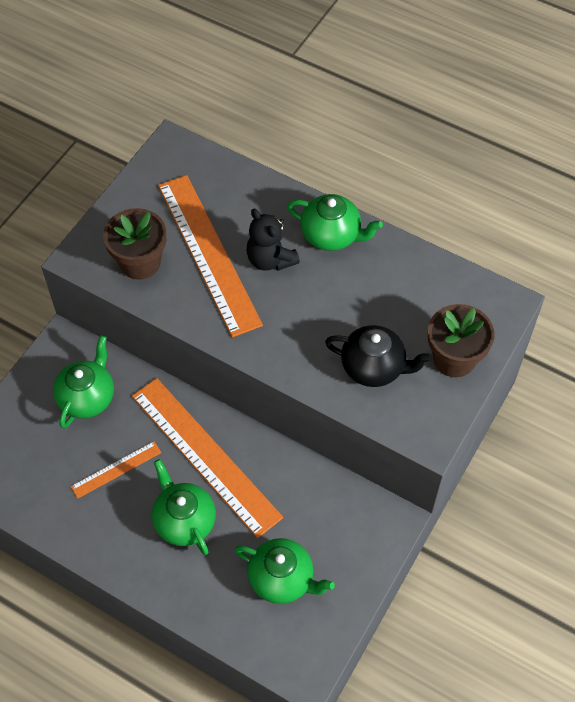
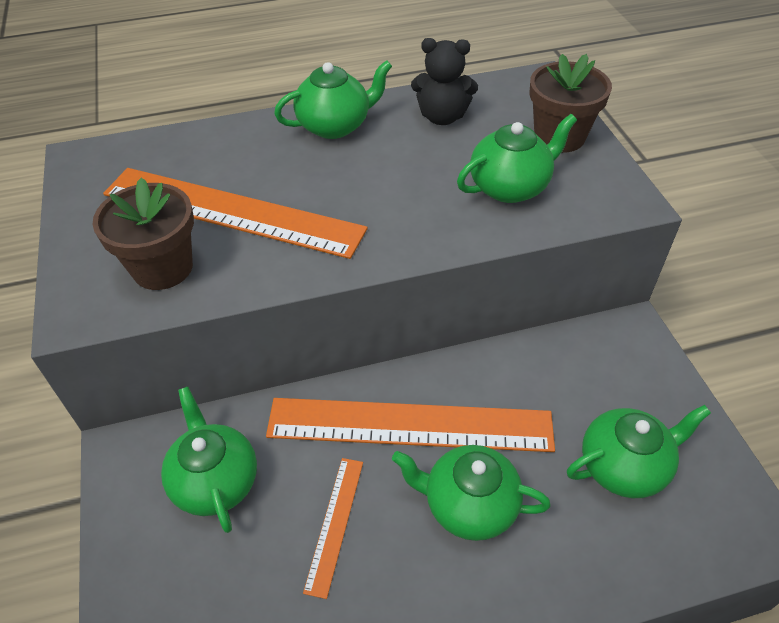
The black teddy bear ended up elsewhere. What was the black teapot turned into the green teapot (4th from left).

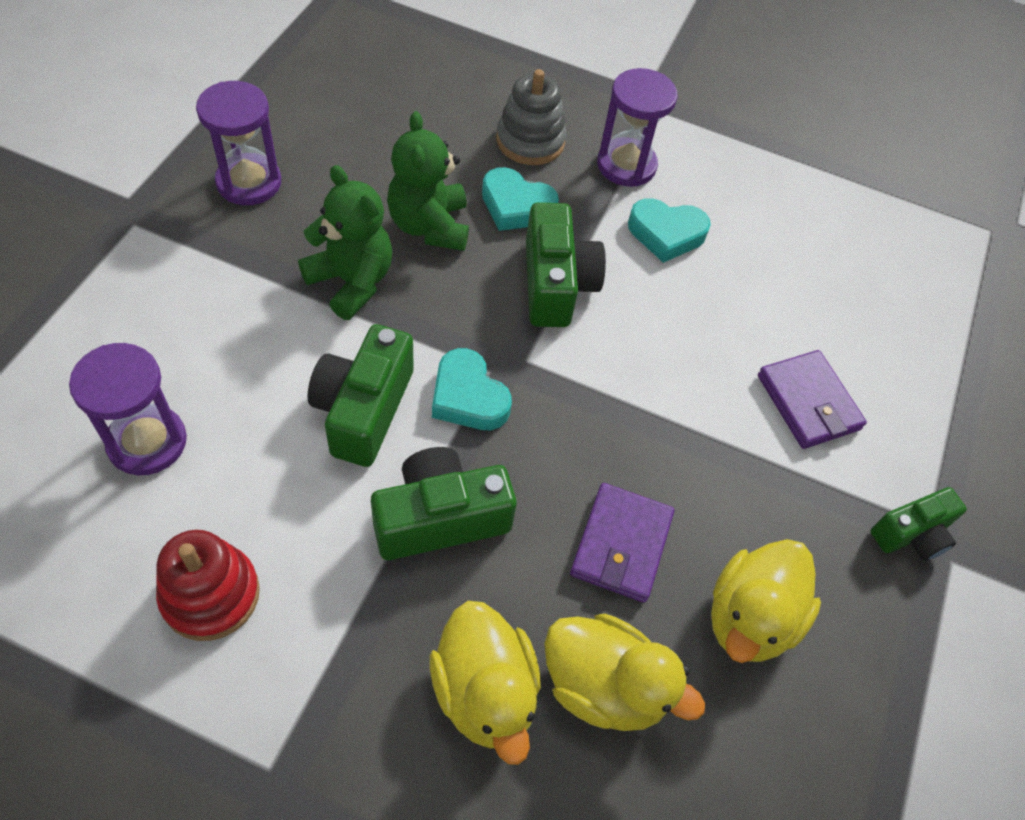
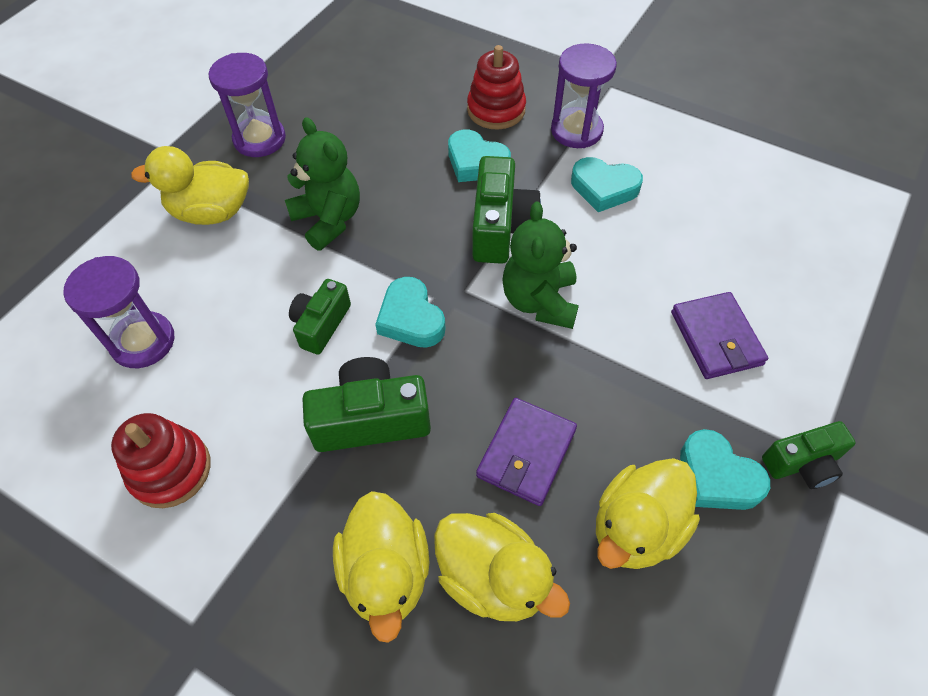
The second view gained the yellow duck (1st from left). The second view gained the turquoise heart (4th from left). The green teddy bear (2nd from left) ended up elsewhere. What was the grey stacking toy turned into the red stacking toy (2nd from left). The size of the green camera (1st from left) changed by a factor of 0.64.

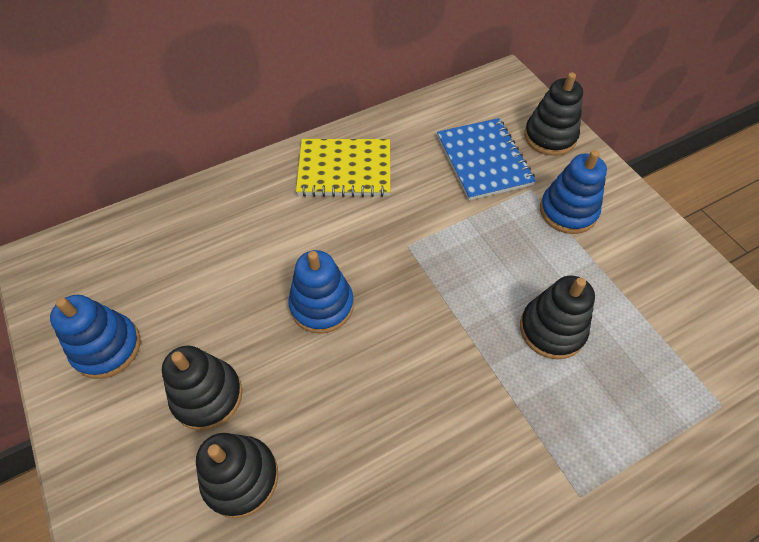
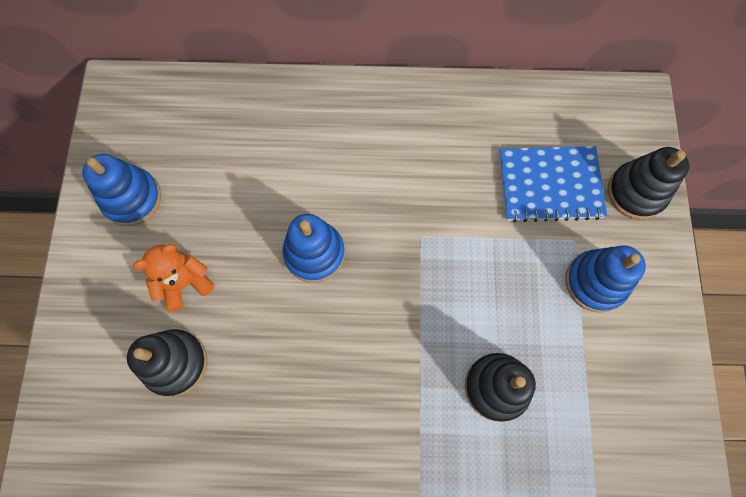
The second view lost the yellow notebook. Where the black stacking toy (1st from left) stood, the orange teddy bear came to stand. The blue notebook ended up facing another way, 75 degrees clockwise from before.

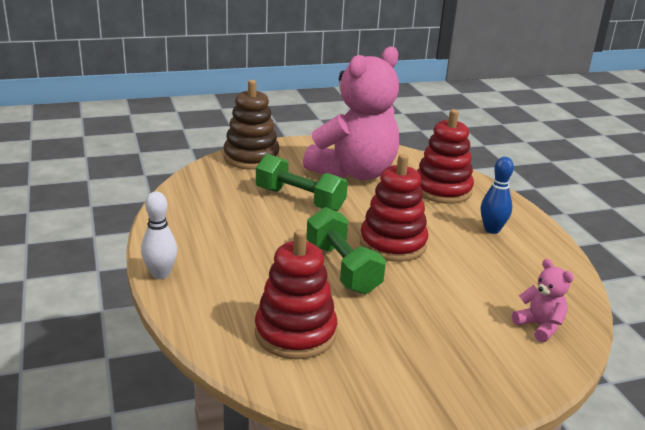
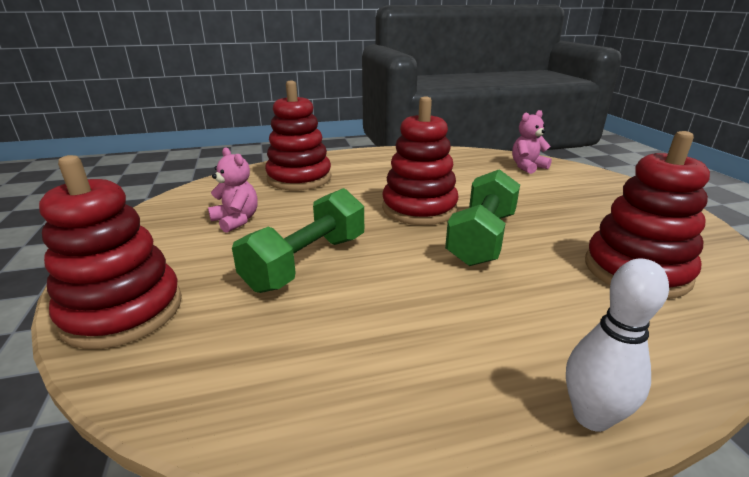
The second view lost the blue bowling pin. What was the brown stacking toy turned into the red stacking toy (1st from left). The green dumbbell (2nd from left) ended up facing another way, 45 degrees counterclockwise from before. The size of the pink teddy bear (1st from left) changed by a factor of 0.40.

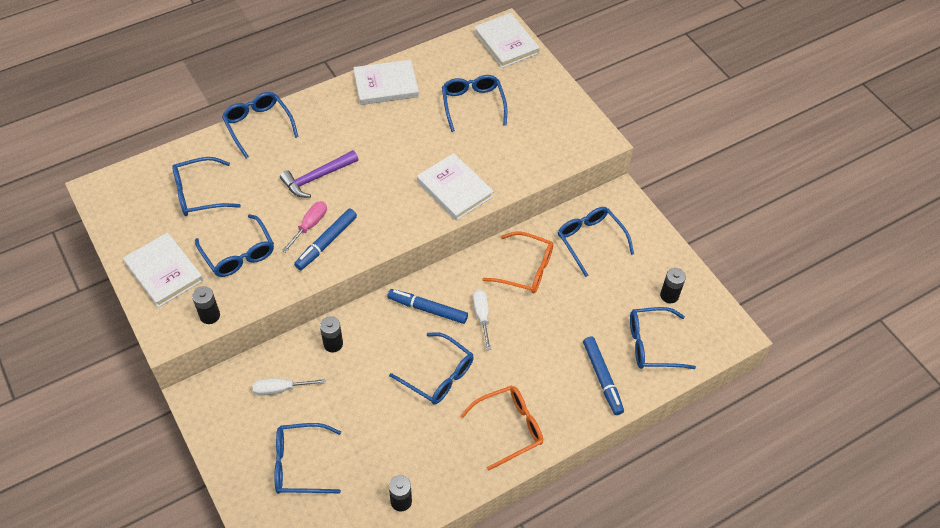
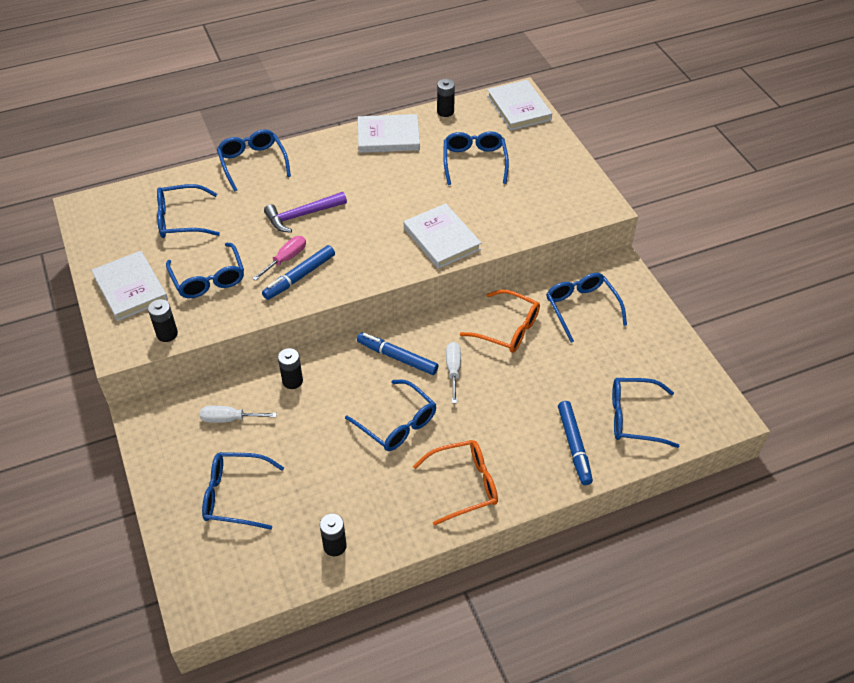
The black battery (4th from left) ended up elsewhere.

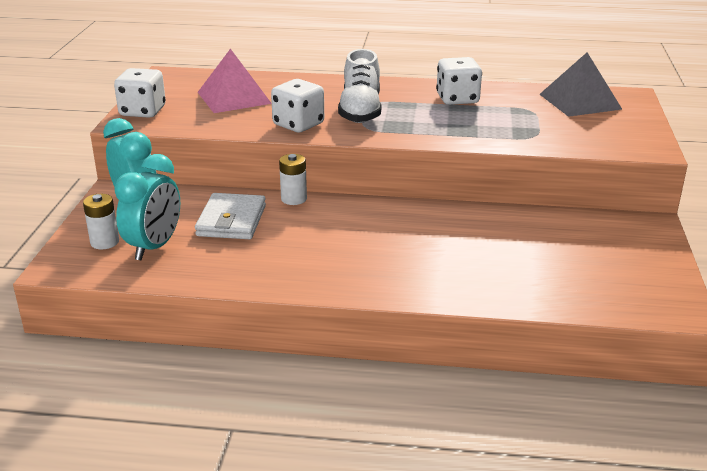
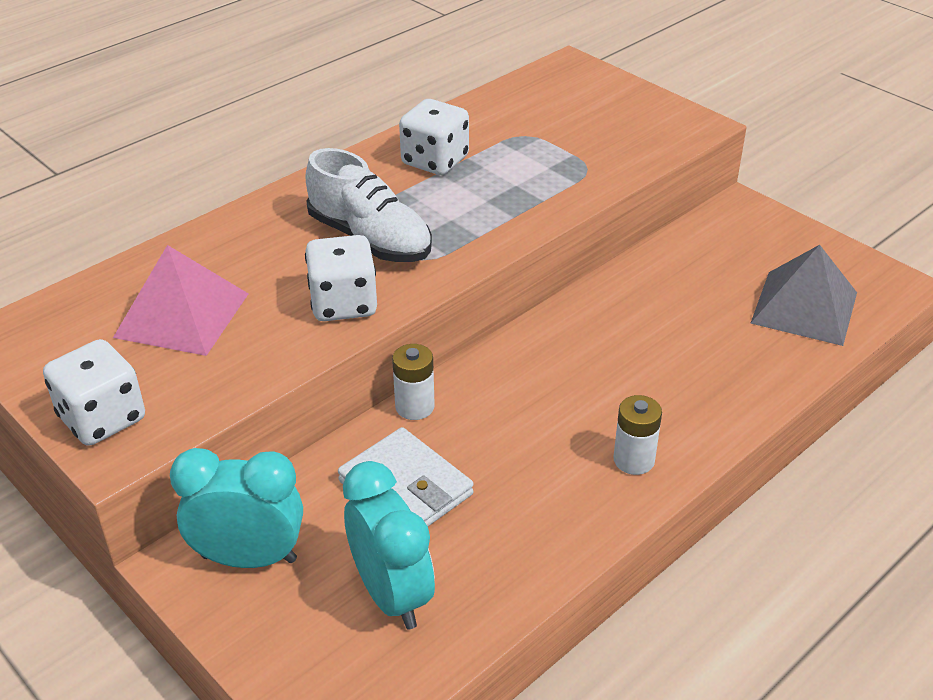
The white battery (1st from left in the first image) ended up elsewhere. The grey pyramid ended up elsewhere.

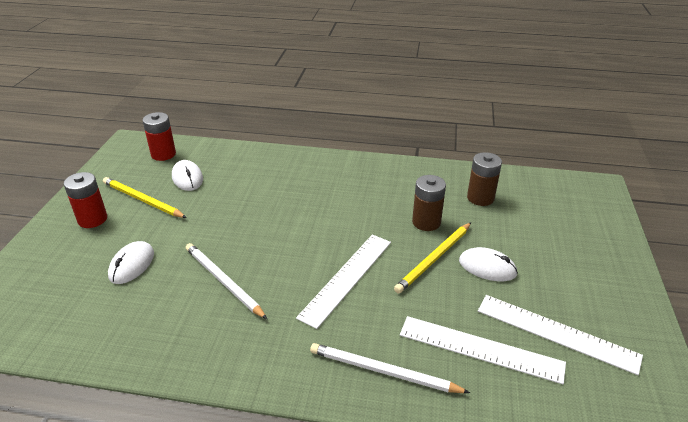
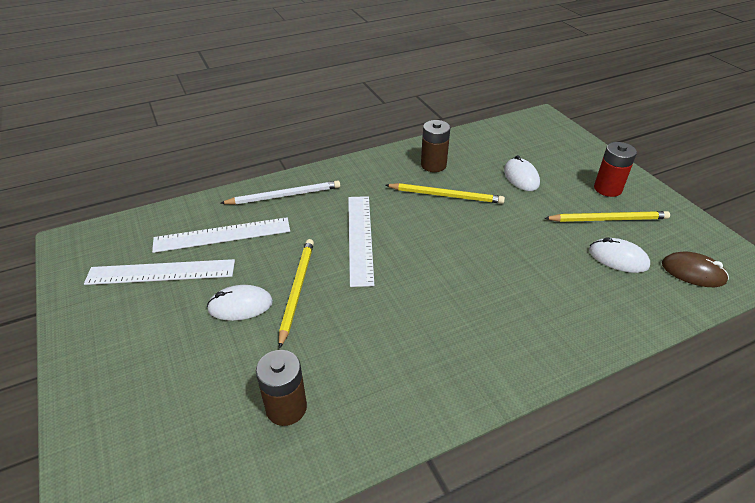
The brown battery (1st from left in the first image) ended up elsewhere. Where the red battery (2nd from left) stood, the brown mouse came to stand. What was the white pencil (1st from left) turned into the yellow pencil (2nd from left).

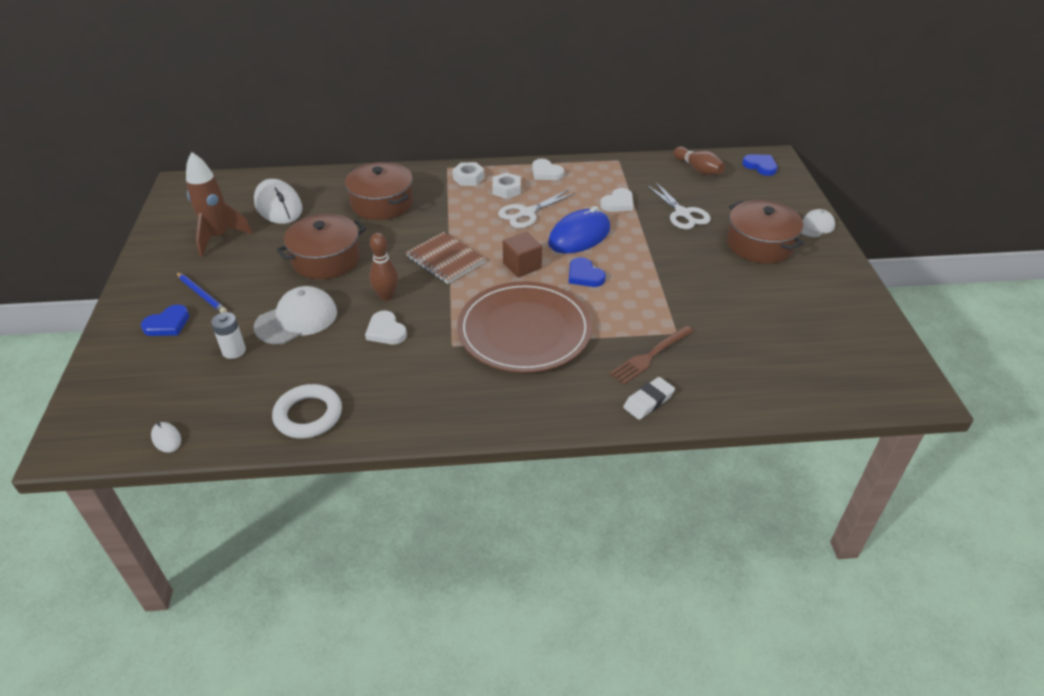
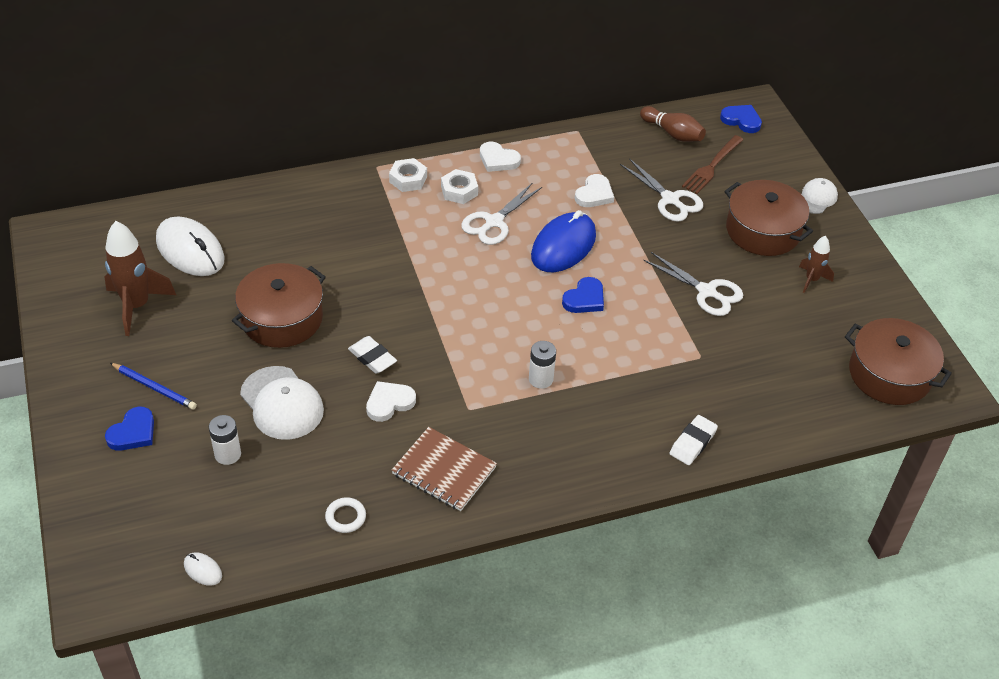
The second view lost the brown cube. The second view gained the white scissors (3rd from left). The second view gained the brown rocket (2nd from left). The brown pot (2nd from left in the first image) ended up elsewhere. The brown notebook ended up elsewhere. The brown fork ended up elsewhere. Where the brown bowling pin (1st from left) stood, the white eraser (1st from left) came to stand. Where the brown plate stood, the white battery (2nd from left) came to stand. The white cap (1st from left) ended up facing another way, 105 degrees clockwise from before. The white heart (1st from left) ended up facing another way, 105 degrees clockwise from before. The blue heart (2nd from left) ended up facing another way, 90 degrees counterclockwise from before. The size of the white ring changed by a factor of 0.55.

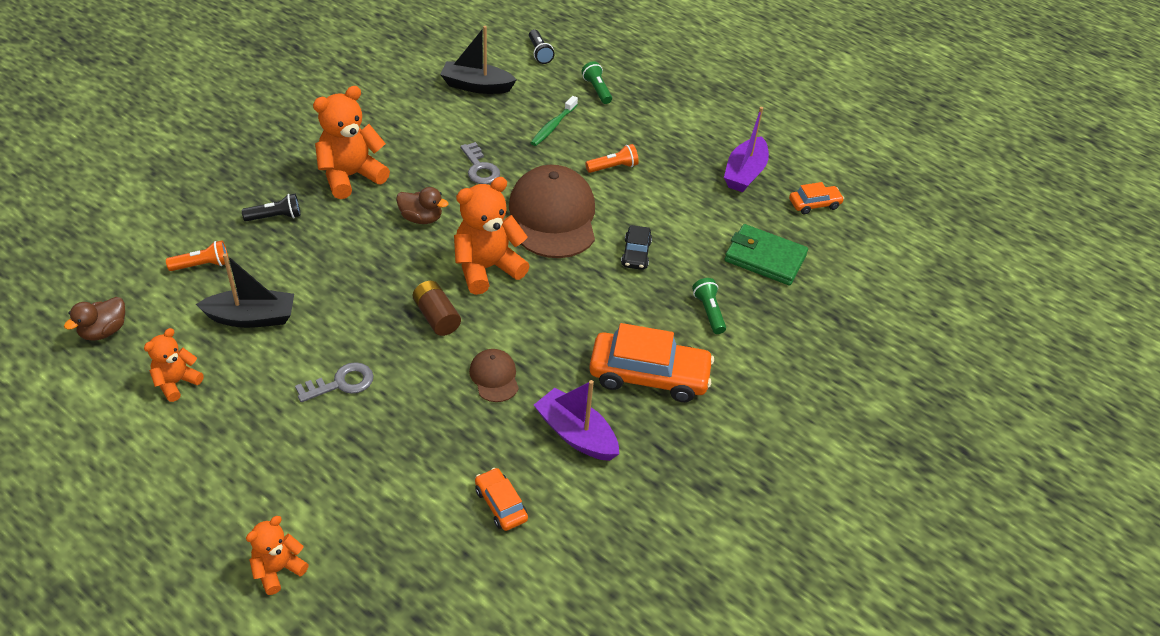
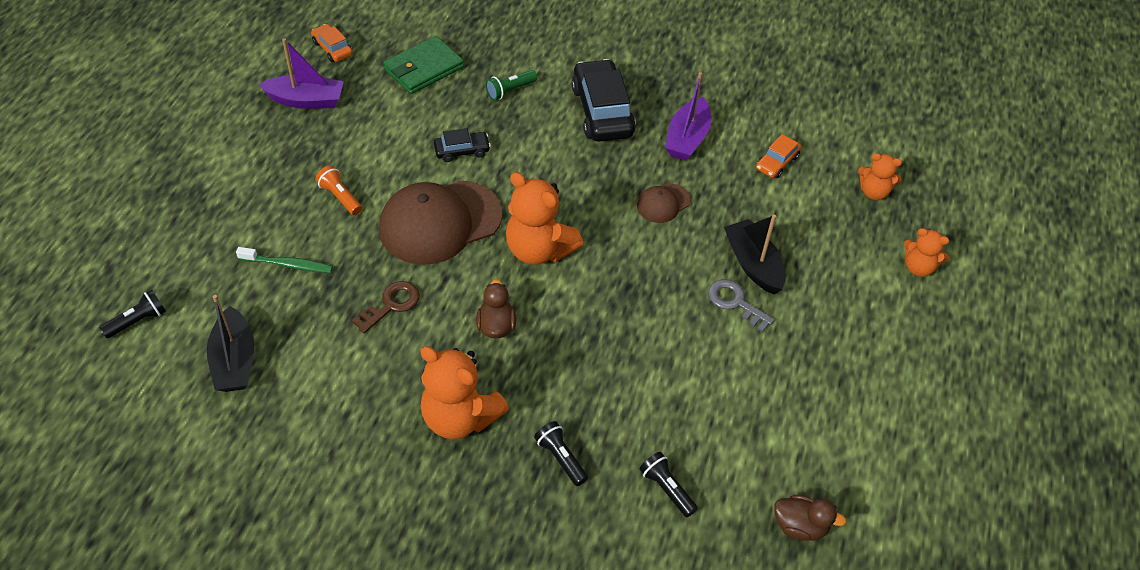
The second view lost the brown battery. The second view lost the green flashlight (1st from left). The orange teddy bear (1st from left in the first image) ended up elsewhere. The black boat (1st from left in the first image) ended up elsewhere. What was the orange flashlight (1st from left) turned into the black flashlight (3rd from left). What was the grey key (2nd from left) turned into the brown key. What was the orange car (2nd from left) turned into the black car (2nd from left). The green wallet ended up facing another way, 45 degrees clockwise from before.

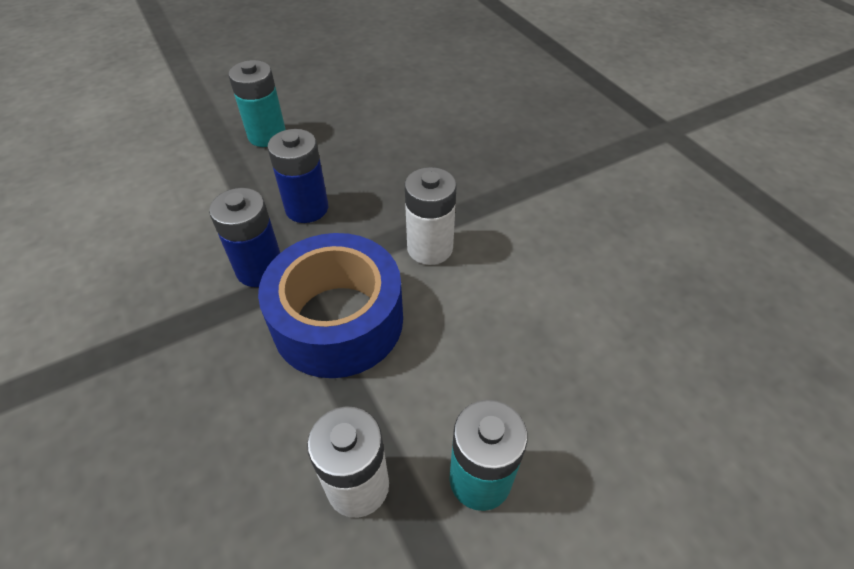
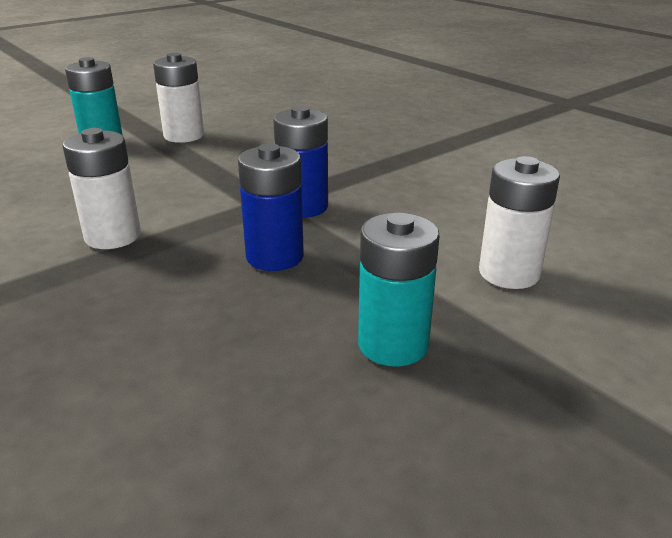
The second view lost the blue tape. The second view gained the white battery (3rd from left).

